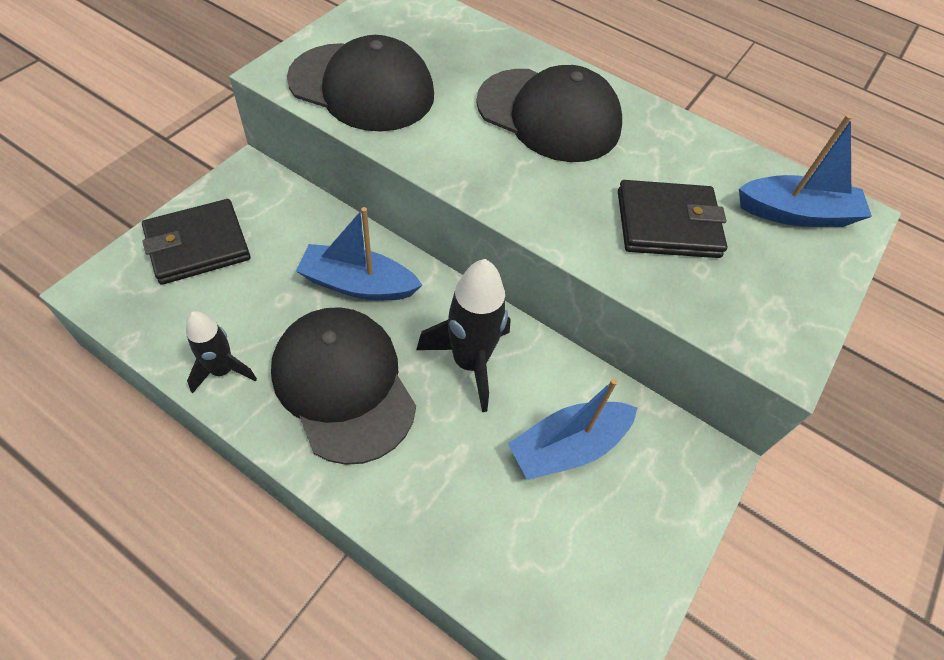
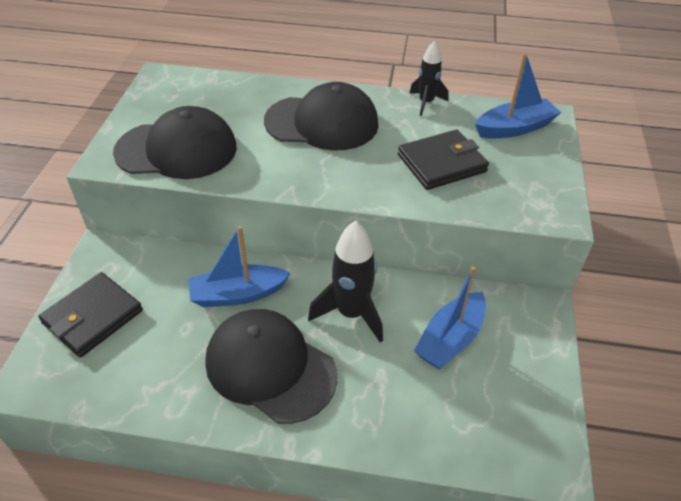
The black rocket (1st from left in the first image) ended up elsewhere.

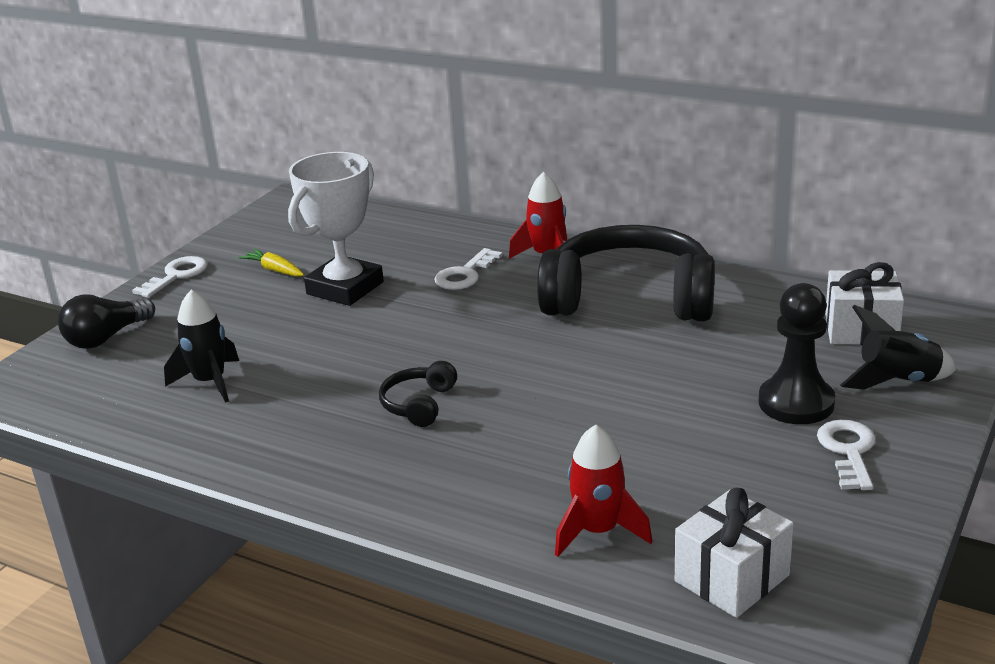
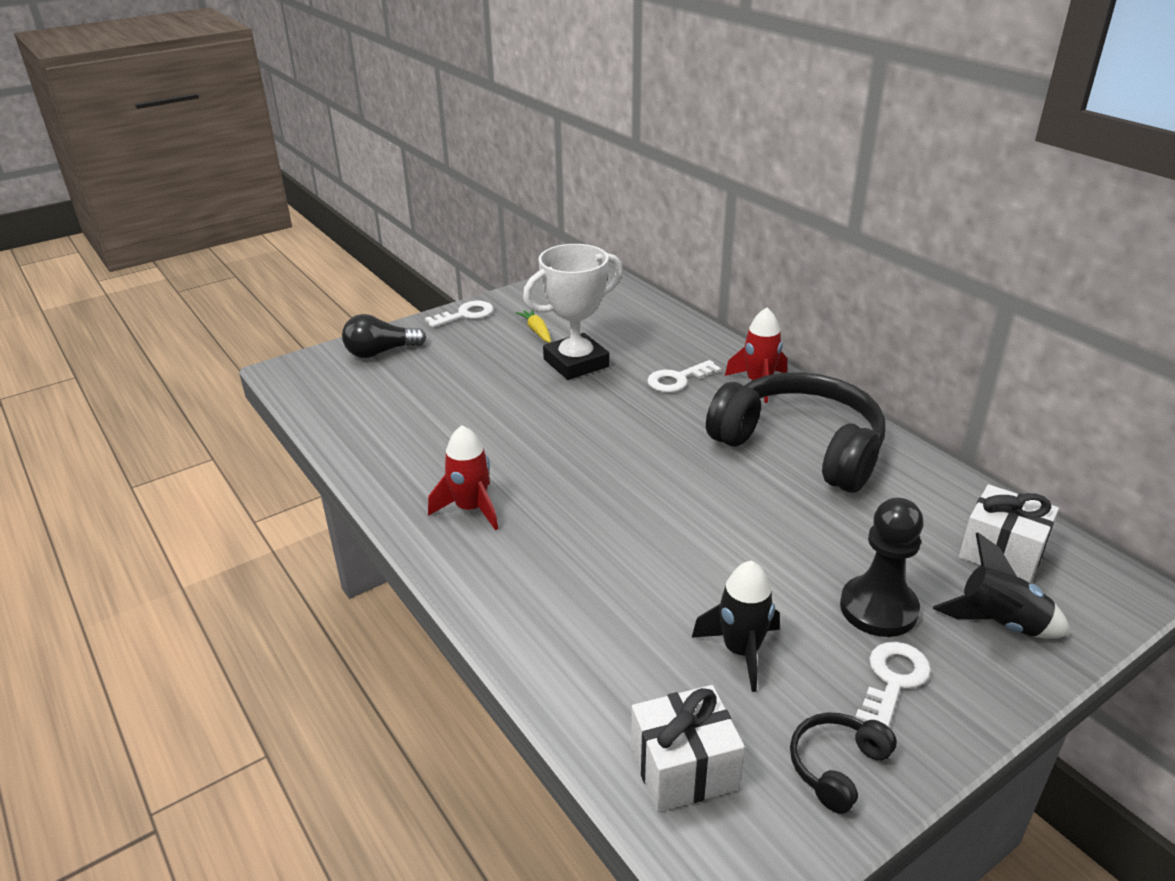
The black rocket (1st from left) ended up elsewhere. The black headphones (1st from left in the first image) ended up elsewhere. The red rocket (2nd from left in the first image) ended up elsewhere.

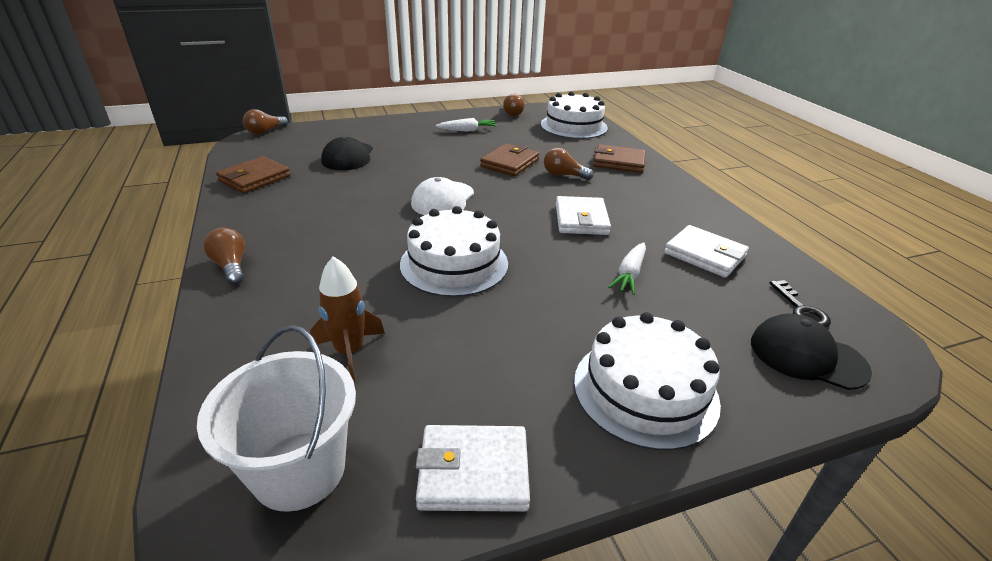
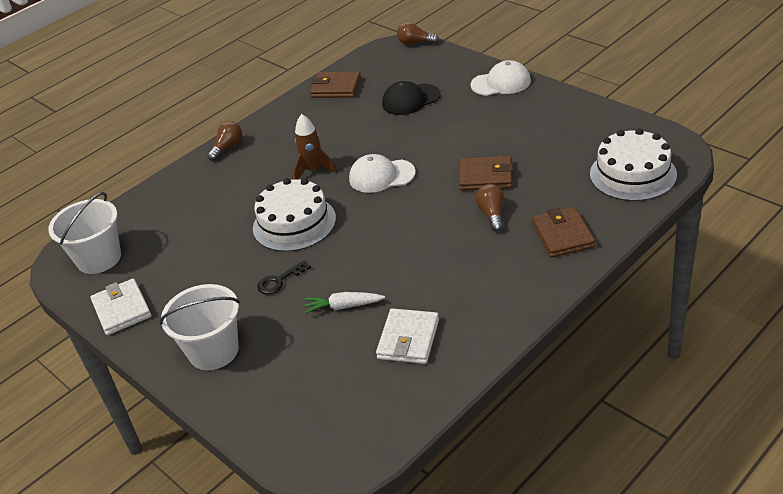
The second view lost the white carrot (1st from left). The second view lost the brown light bulb (3rd from left). The second view lost the white wallet (2nd from left). The second view lost the black cap (2nd from left). The second view gained the white cap (2nd from left). The brown rocket ended up elsewhere. The black key ended up elsewhere. Where the white cake (3rd from left) stood, the white bucket (2nd from left) came to stand.

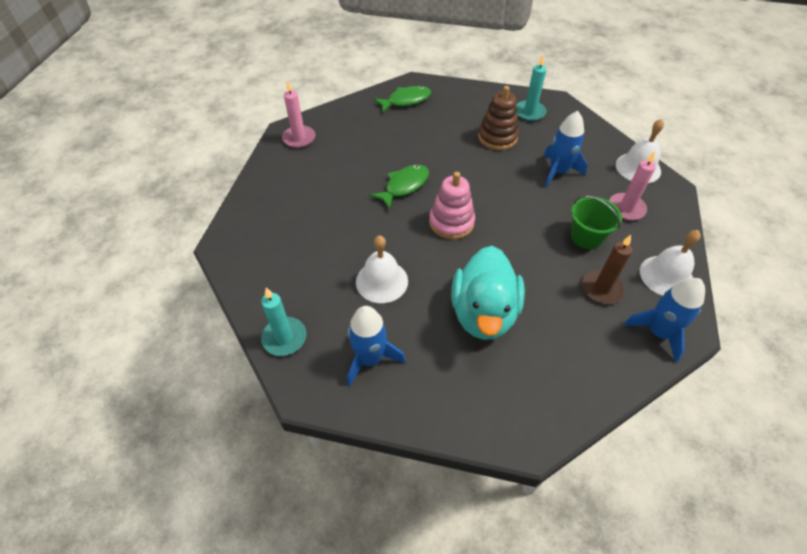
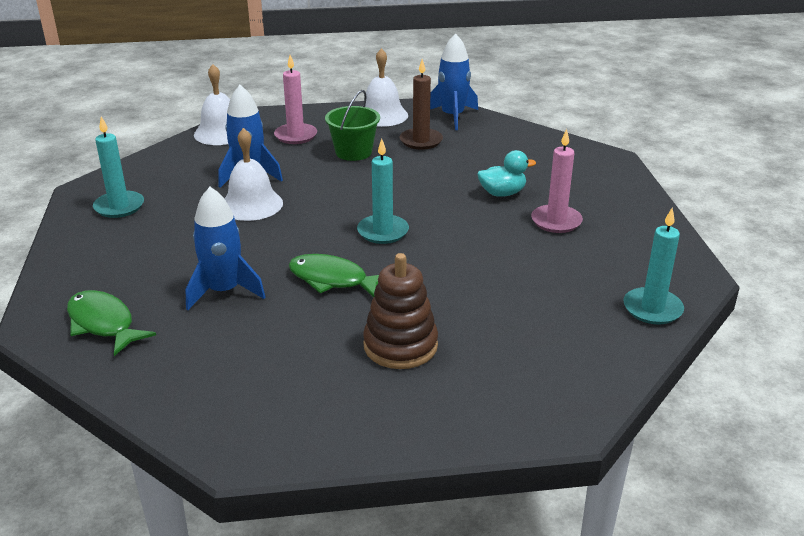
The pink candle (1st from left in the first image) ended up elsewhere. The blue rocket (1st from left) ended up elsewhere. The white bell (1st from left in the first image) ended up elsewhere. The brown stacking toy ended up elsewhere. Where the pink stacking toy stood, the turquoise candle (2nd from left) came to stand. The size of the turquoise duck changed by a factor of 0.49.

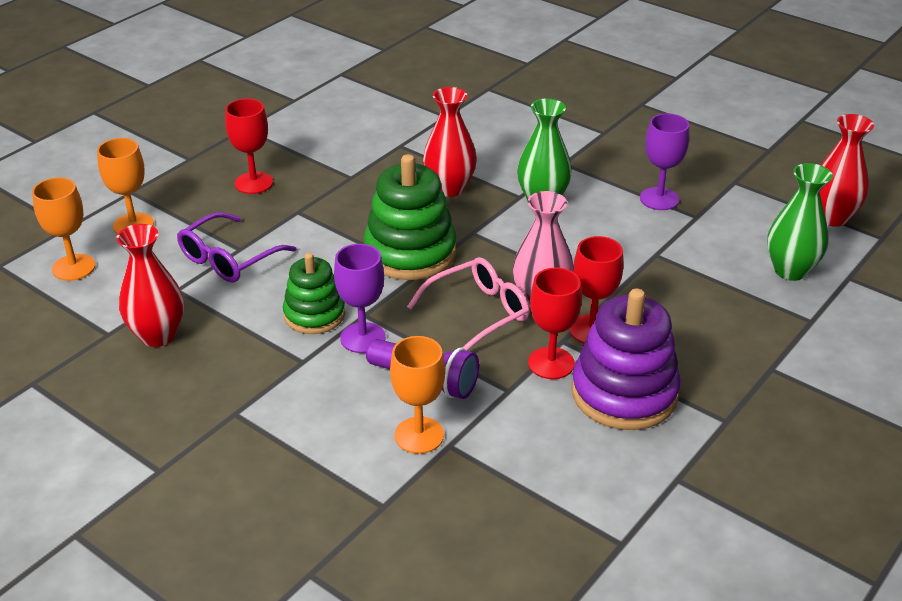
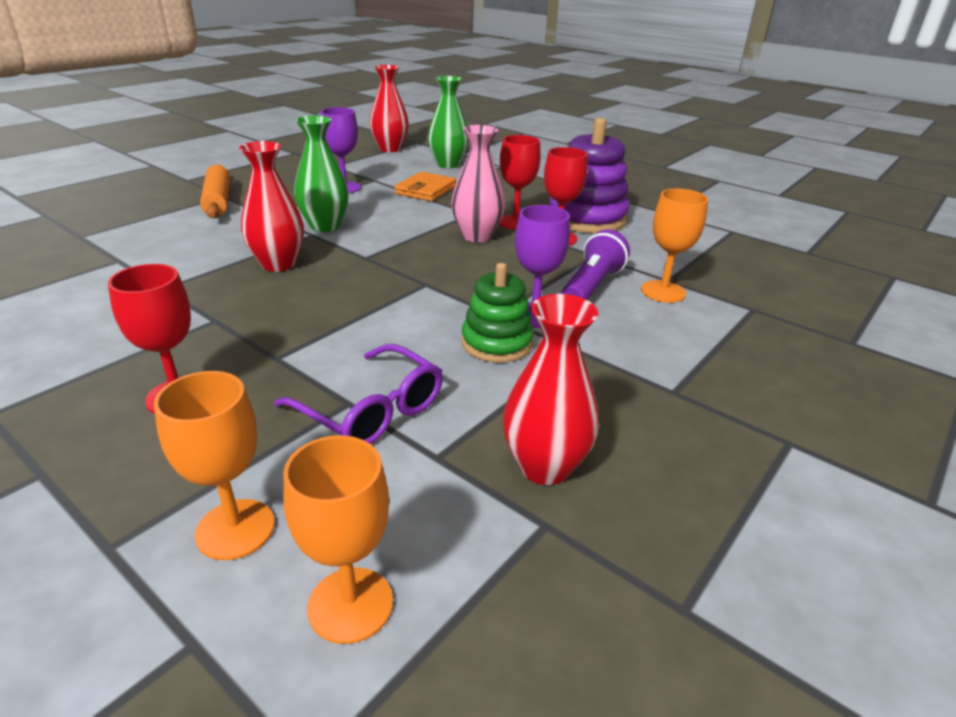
The second view lost the green stacking toy (2nd from left). The second view lost the pink glasses. The second view gained the orange rolling pin. The second view gained the orange wallet.

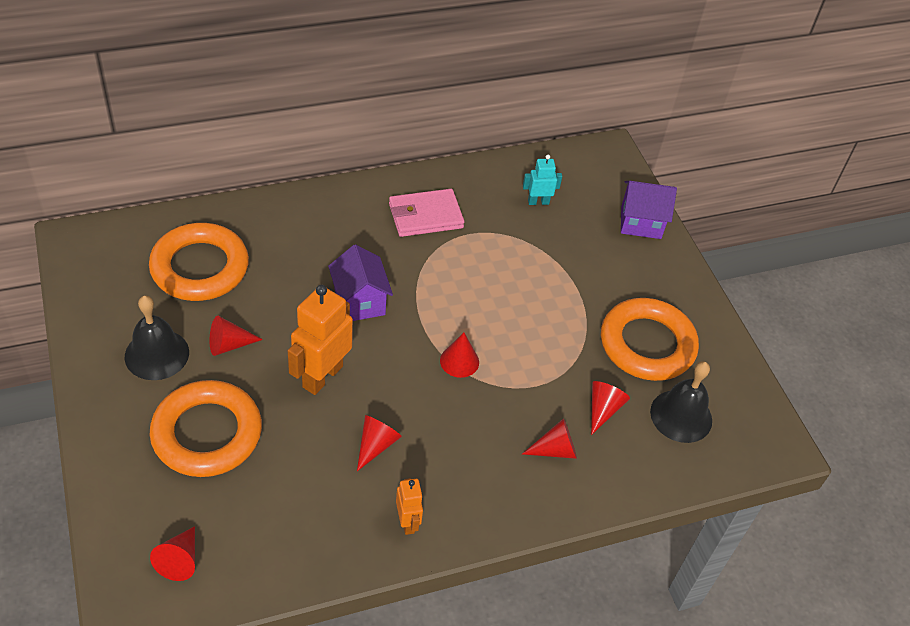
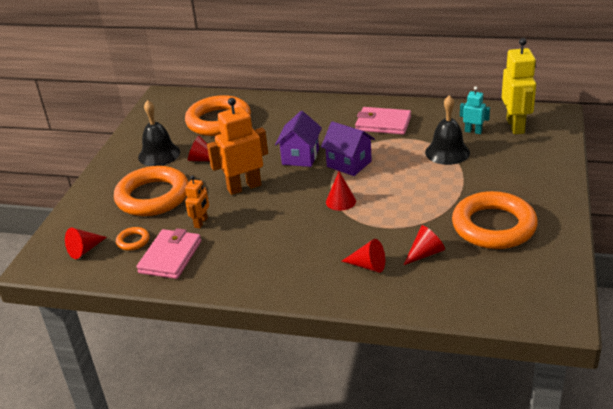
The second view lost the red cone (3rd from left). The second view gained the orange ring (1st from left). The second view gained the pink wallet (1st from left). The second view gained the yellow robot. The orange robot (2nd from left in the first image) ended up elsewhere. The purple house (2nd from left) ended up elsewhere. The black bell (2nd from left) ended up elsewhere.

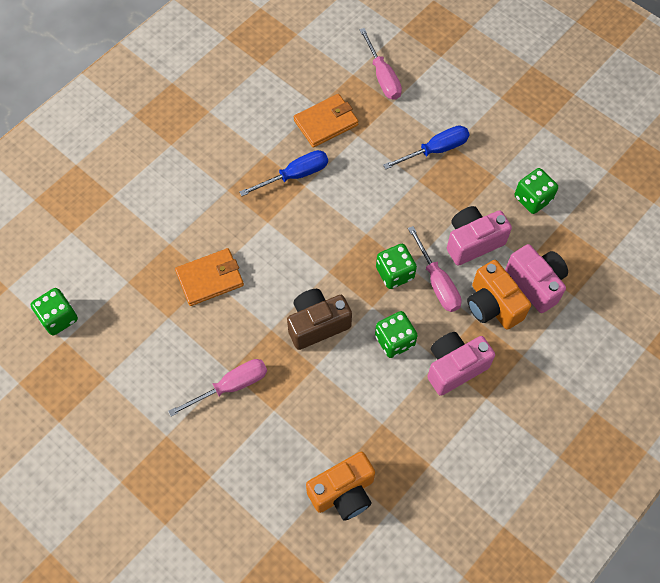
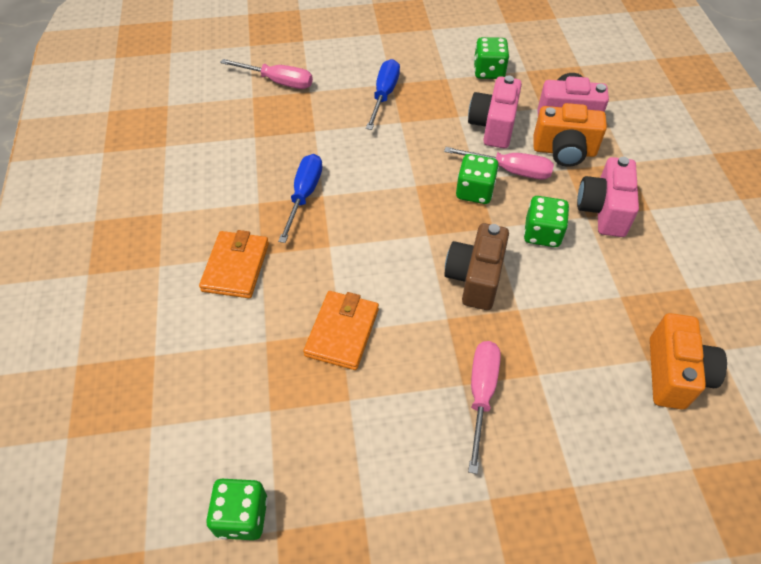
The orange wallet (2nd from left in the first image) ended up elsewhere.

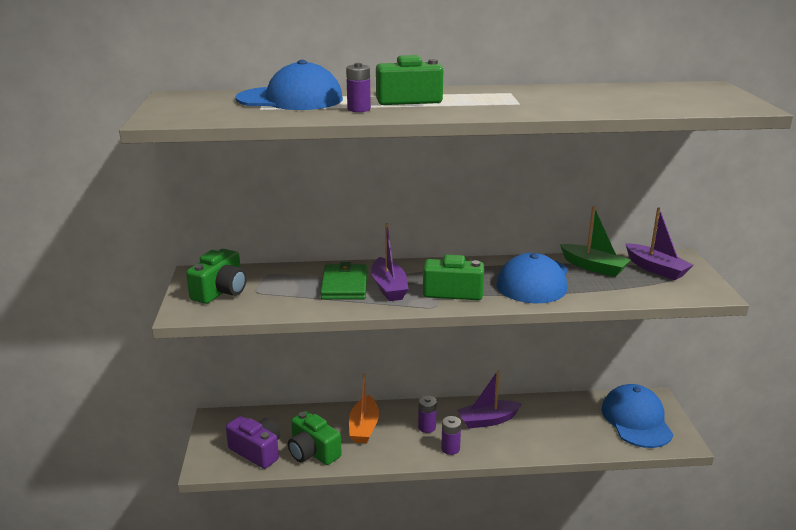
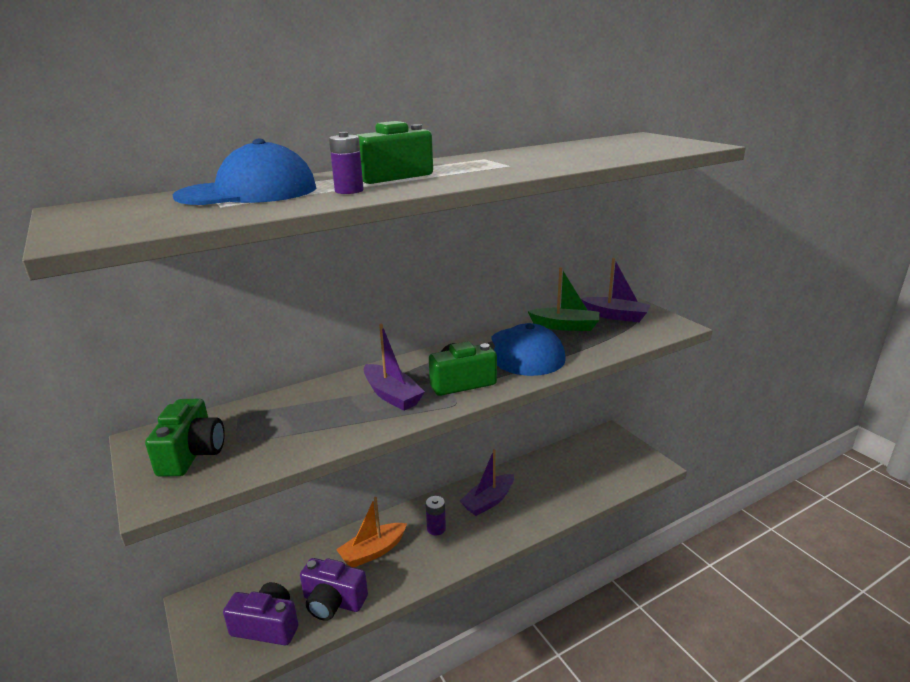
The second view lost the green wallet. The second view lost the purple battery (3rd from left). The second view lost the blue cap (3rd from left). What was the green camera (2nd from left) turned into the purple camera (2nd from left). The orange boat ended up facing another way, 75 degrees clockwise from before.

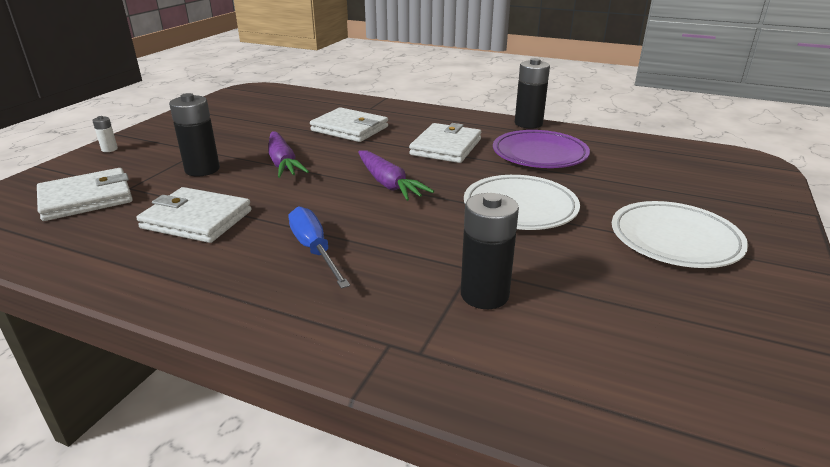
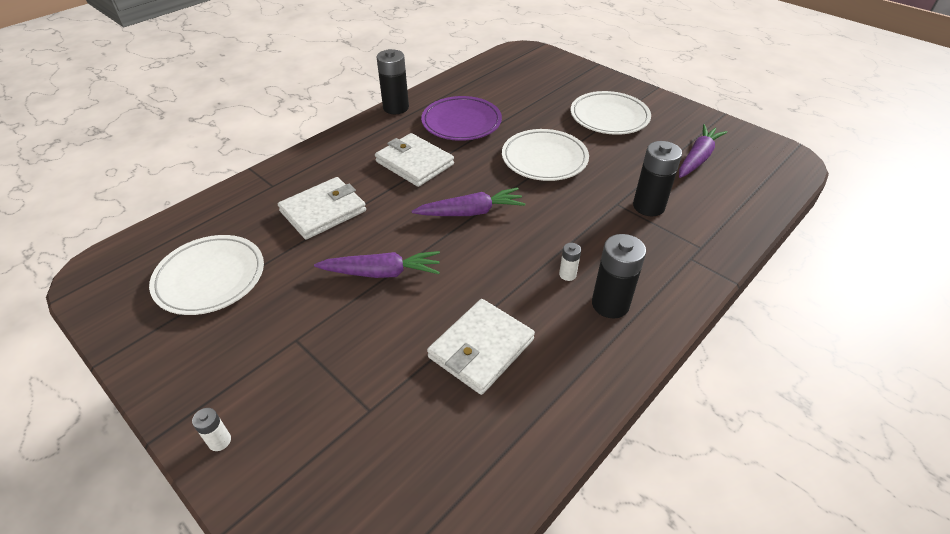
The second view lost the white wallet (1st from left). The second view gained the white plate (1st from left). The second view gained the purple carrot (3rd from left). The black battery (1st from left in the first image) ended up elsewhere. Where the blue screwdriver stood, the white battery (2nd from left) came to stand.

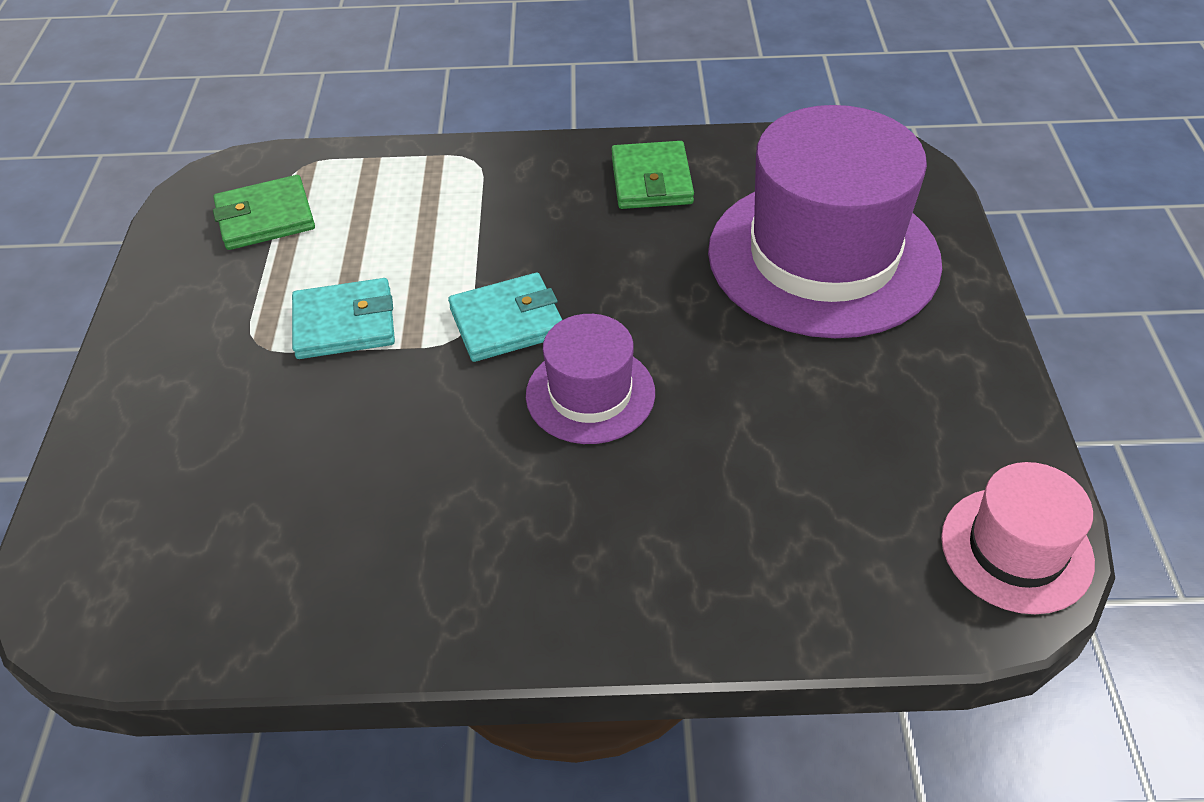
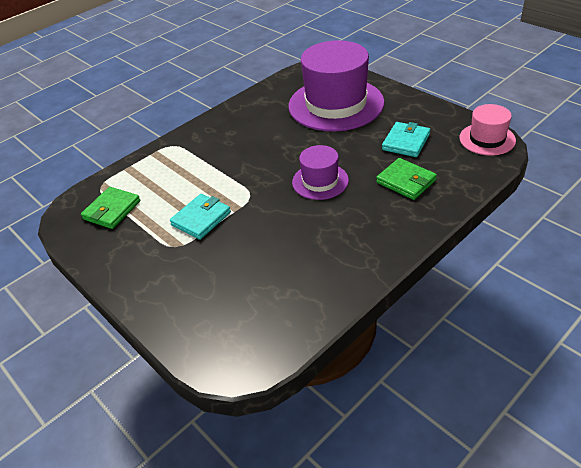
The turquoise wallet (2nd from left) ended up elsewhere. The green wallet (2nd from left) ended up elsewhere.

